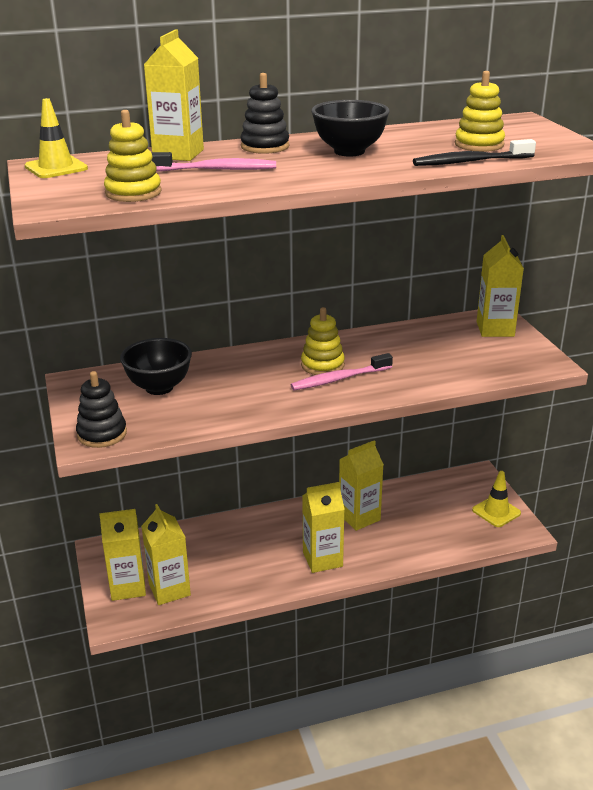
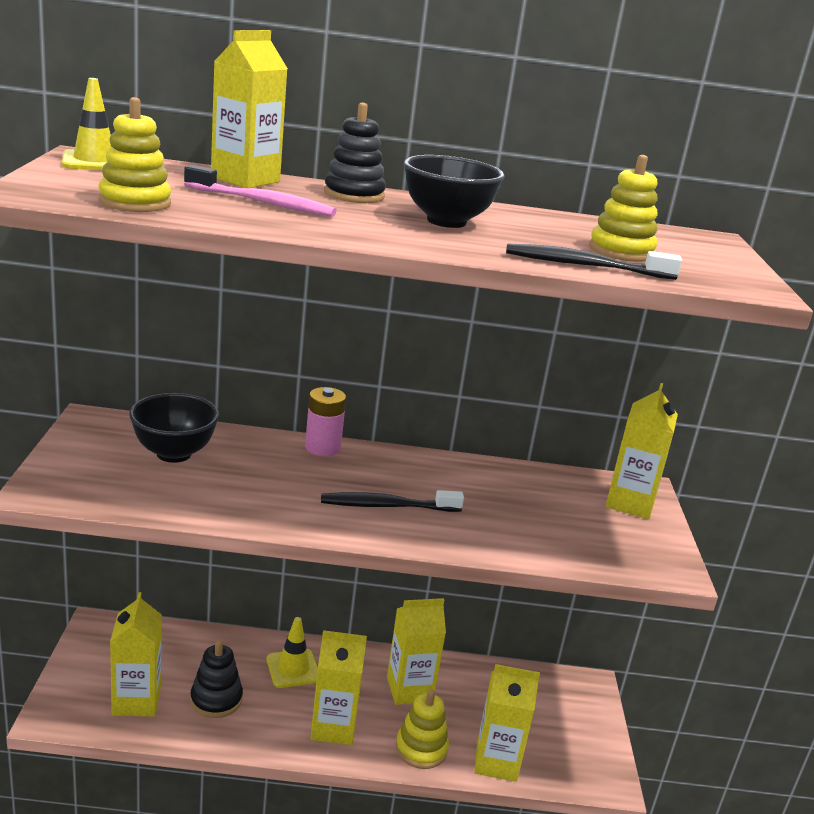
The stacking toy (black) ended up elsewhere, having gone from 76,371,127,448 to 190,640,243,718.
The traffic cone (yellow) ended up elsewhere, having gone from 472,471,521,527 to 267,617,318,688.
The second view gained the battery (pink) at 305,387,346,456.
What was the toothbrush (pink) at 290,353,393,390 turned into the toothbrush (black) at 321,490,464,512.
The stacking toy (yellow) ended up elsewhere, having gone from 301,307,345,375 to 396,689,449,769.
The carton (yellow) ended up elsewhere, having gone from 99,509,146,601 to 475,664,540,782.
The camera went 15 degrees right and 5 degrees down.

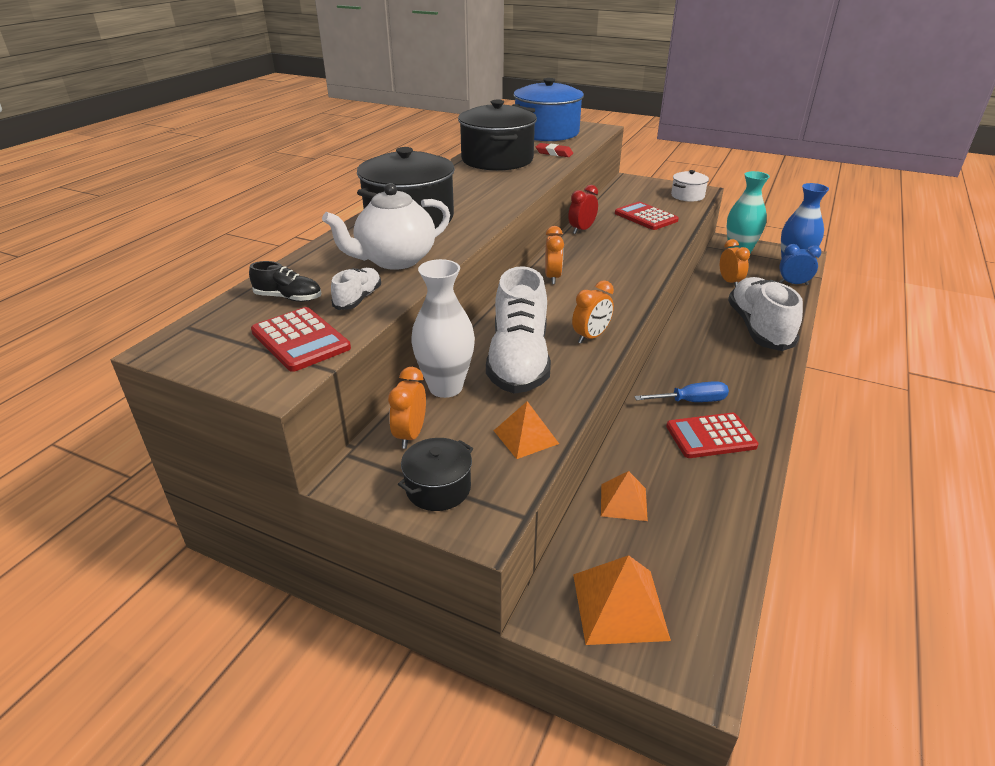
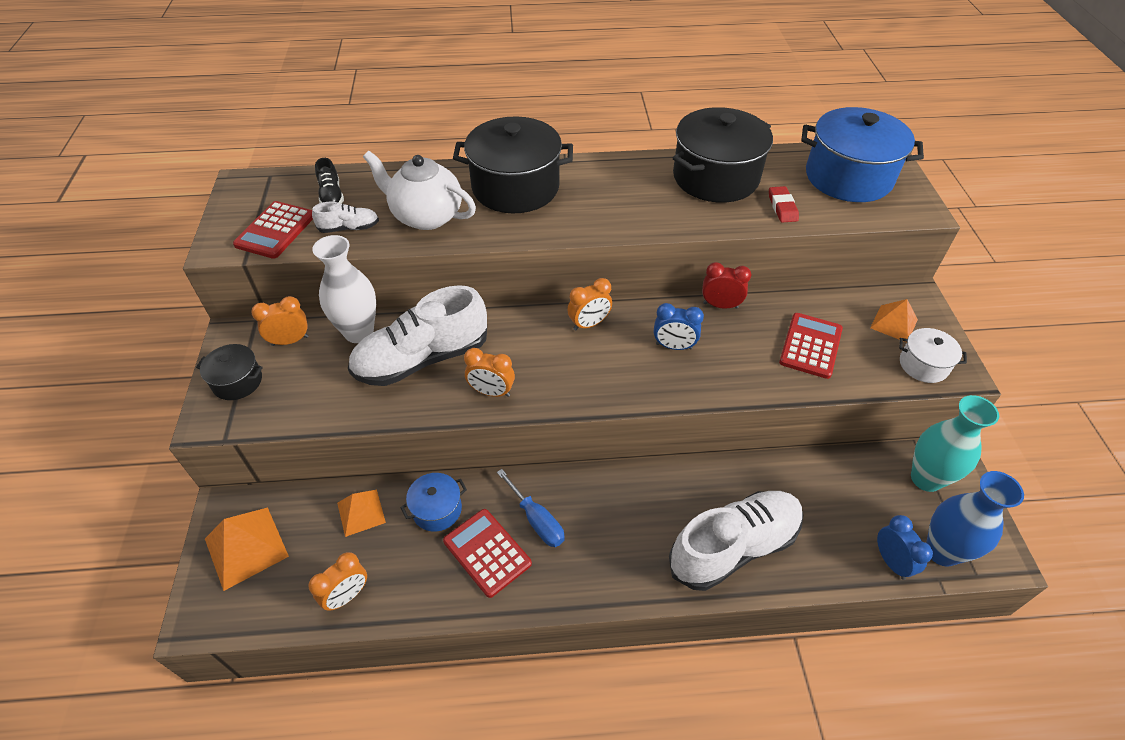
The clock (orange) ended up elsewhere, having gone from 720,239,750,288 to 308,552,367,611.
The second view gained the pot (blue) at 400,473,467,532.
The second view gained the clock (blue) at 654,303,704,350.
The pyramid (orange) ended up elsewhere, having gone from 494,401,559,459 to 870,299,918,343.
The camera went 60 degrees right and 15 degrees up.

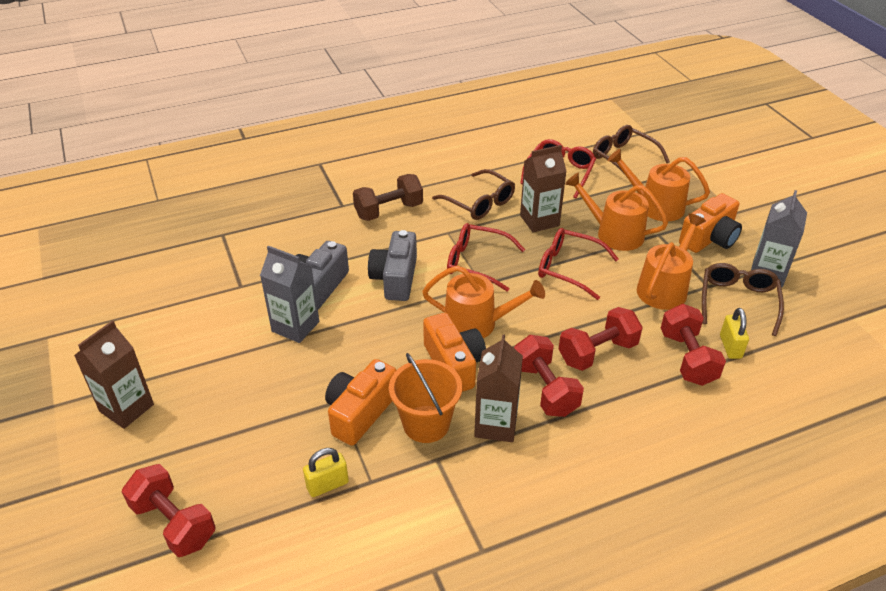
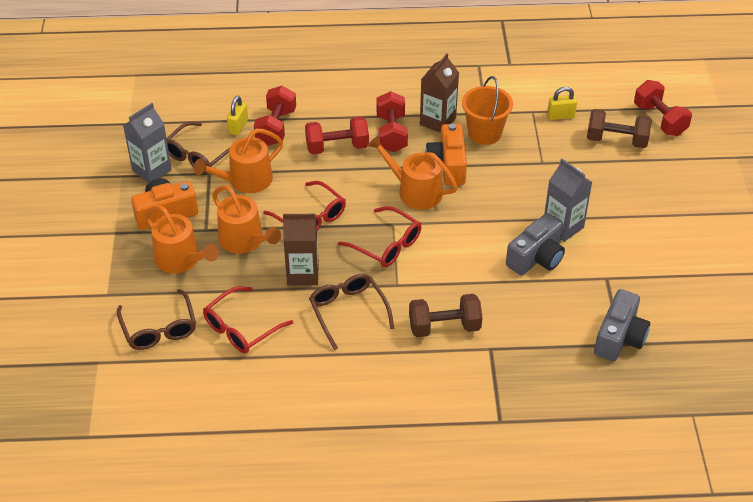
The second view gained the dumbbell (brown) at 587,109,652,148.
The camera (grey) ended up elsewhere, having gone from 368,230,417,301 to 594,289,650,361.
The second view lost the carton (brown) at 74,320,154,429.
The second view lost the camera (orange) at 325,359,397,446.
The camera went 160 degrees left and 5 degrees up.

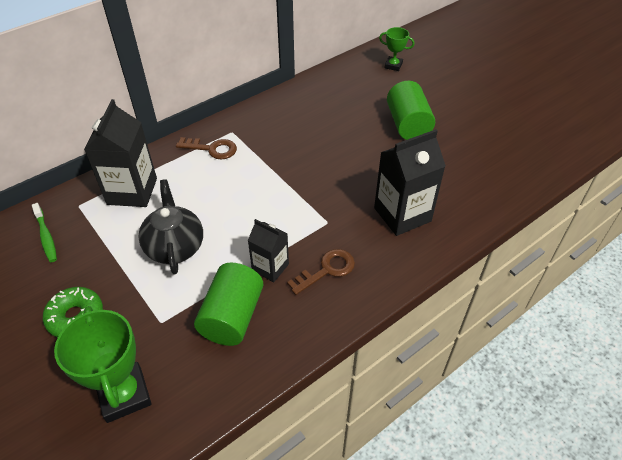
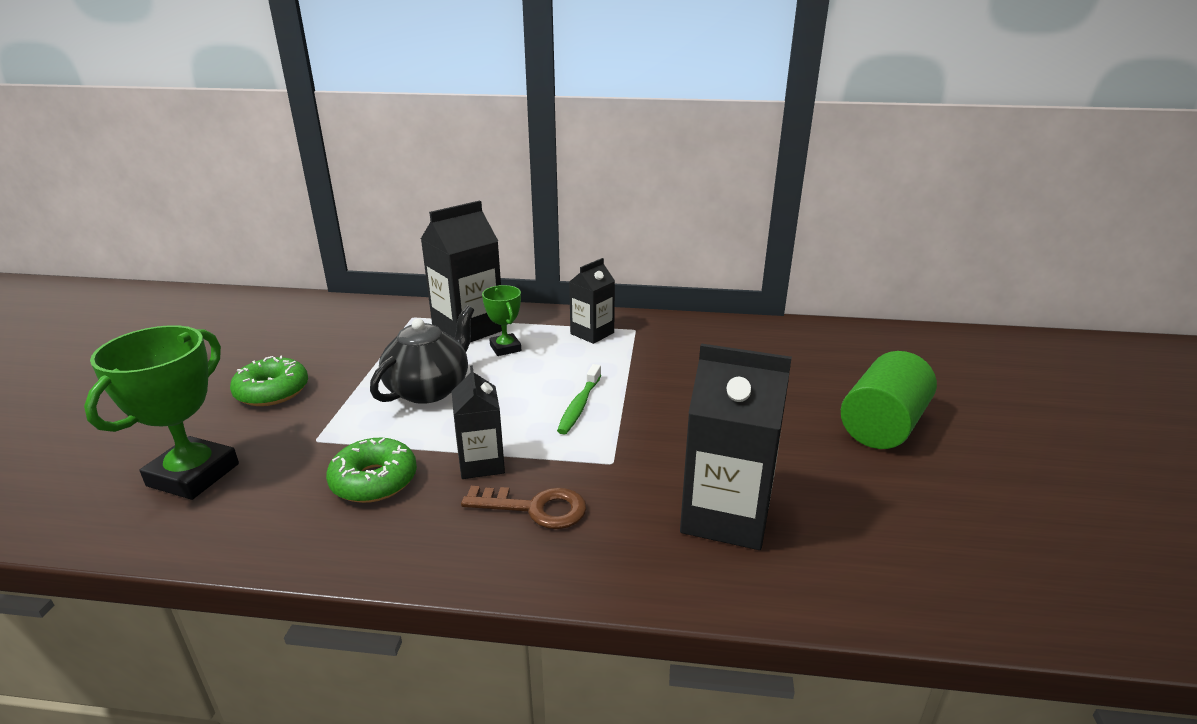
Where the cylinder (green) stood at 194,263,263,346, the donut (green) came to stand at 326,438,417,503.
The trophy (green) ended up elsewhere, having gone from 379,27,415,71 to 482,285,521,356.
The toothbrush (green) ended up elsewhere, having gone from 32,203,57,262 to 557,364,601,434.
Where the key (brown) stood at 176,137,237,159, the carton (black) came to stand at 569,258,615,344.
The camera went 45 degrees right and 20 degrees down.

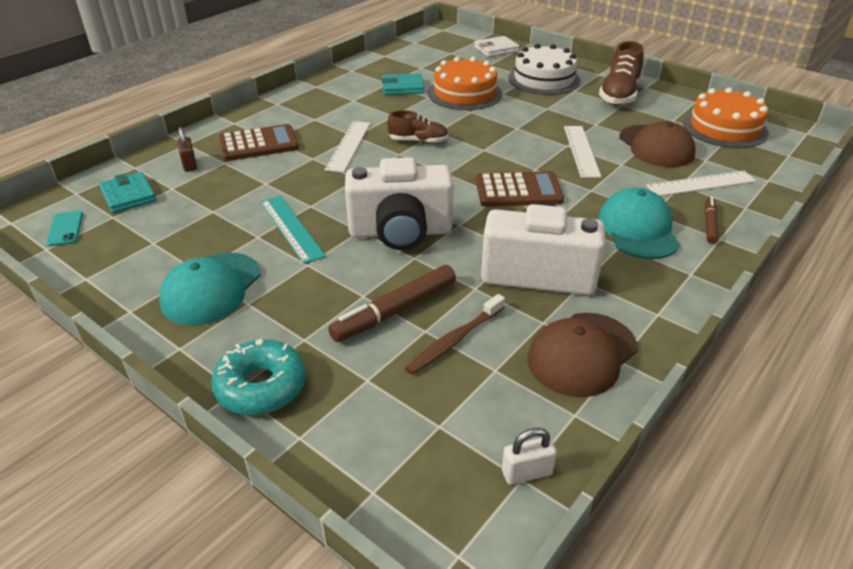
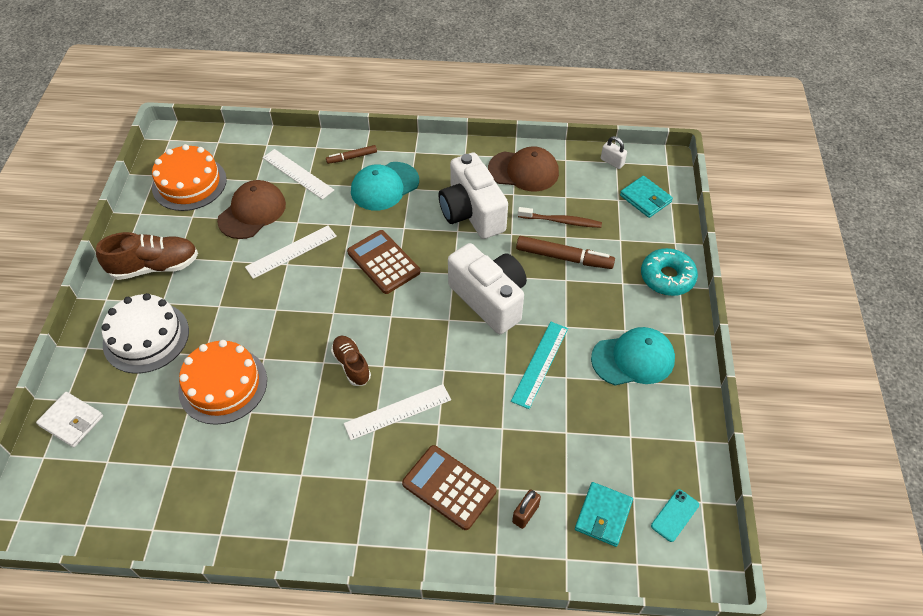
The wallet (turquoise) ended up elsewhere, having gone from 382,74,424,95 to 620,176,673,218.
The camera went 125 degrees left and 15 degrees up.

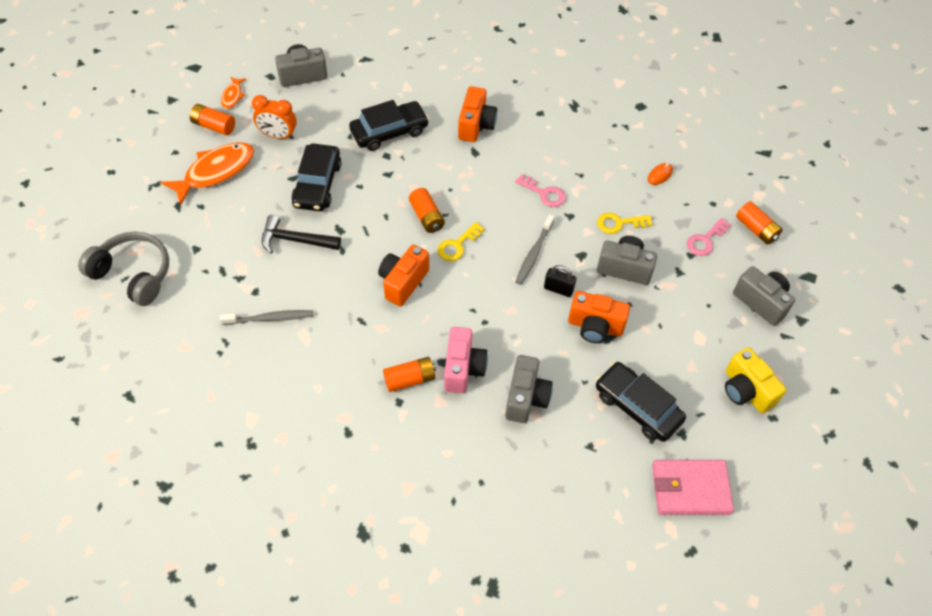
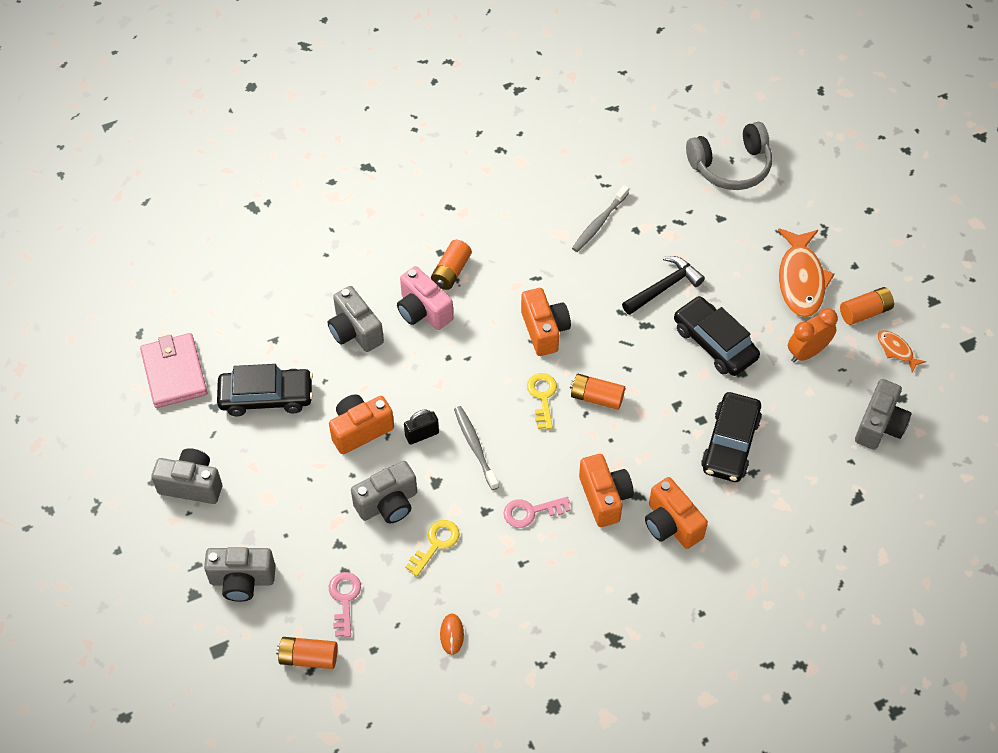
The wallet (pink) at 652,460,734,515 ended up facing another way, 60 degrees counterclockwise from before.
What was the camera (yellow) at 725,347,786,413 turned into the camera (grey) at 151,448,222,504.
The second view gained the camera (orange) at 579,454,634,527.
The camera went 135 degrees right and 0 degrees up.

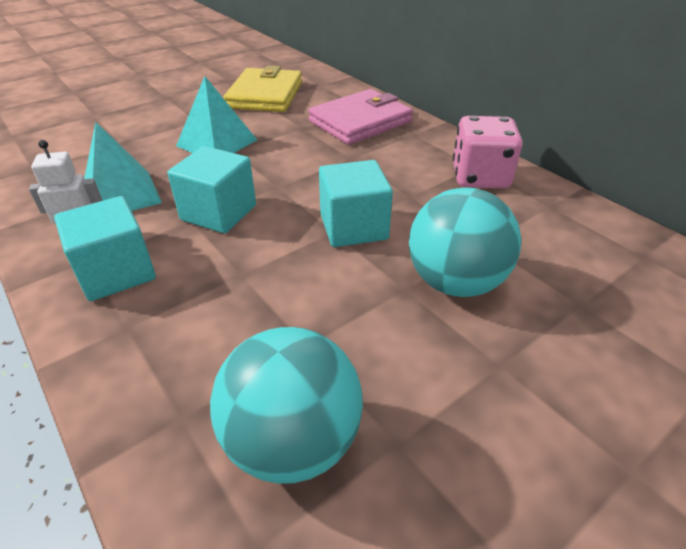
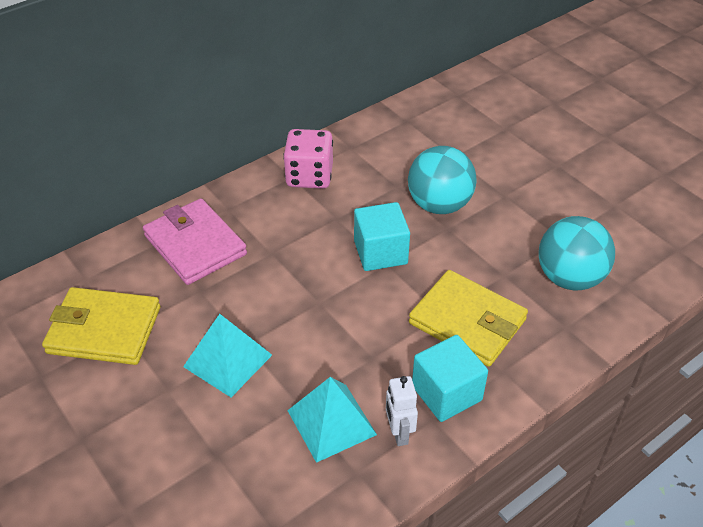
The second view gained the wallet (yellow) at 409,270,528,367.
The second view lost the cube (turquoise) at 167,146,256,233.
The camera went 90 degrees left and 5 degrees up.

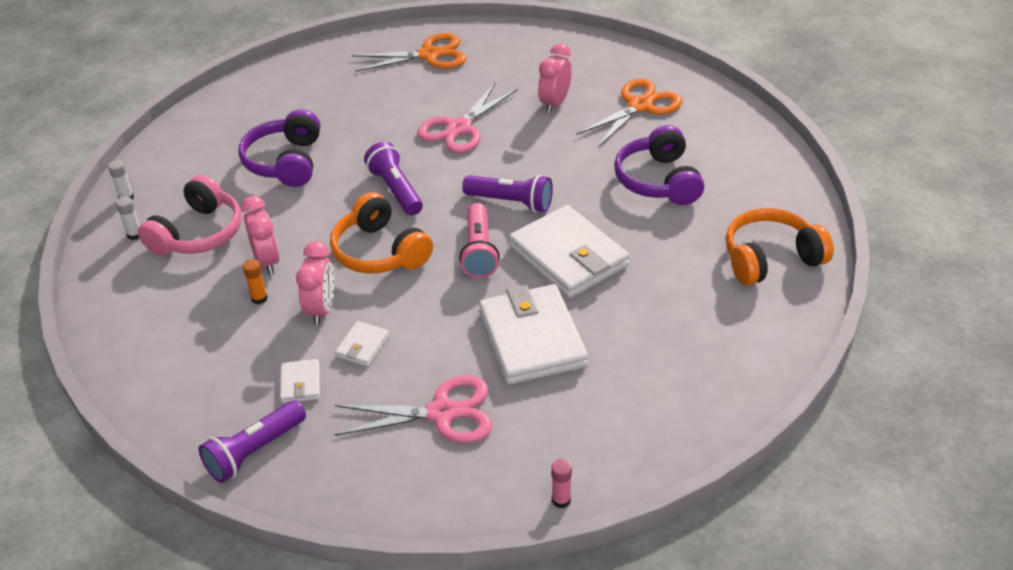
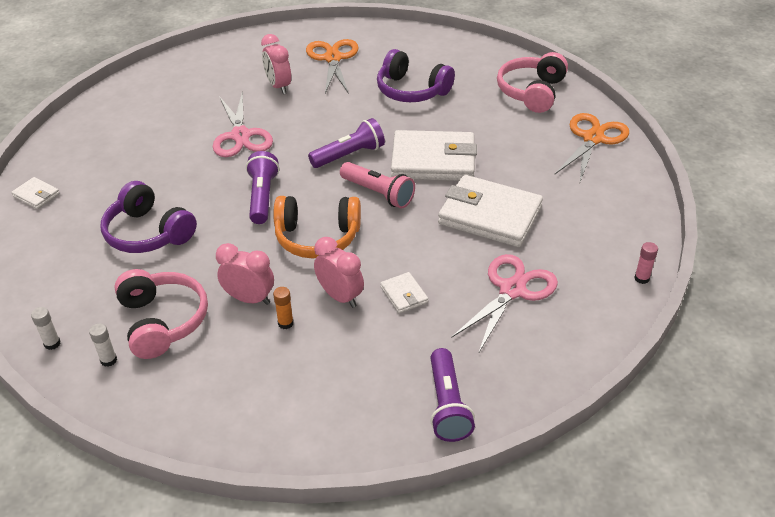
The wallet (white) ended up elsewhere, having gone from 280,359,320,403 to 11,177,60,209.
The flashlight (purple) at 364,142,423,216 ended up facing another way, 75 degrees clockwise from before.
What was the headphones (orange) at 725,208,834,286 turned into the headphones (pink) at 497,52,568,113.
The scissors (orange) ended up elsewhere, having gone from 352,33,467,72 to 554,113,629,182.
The camera went 50 degrees left and 0 degrees up.

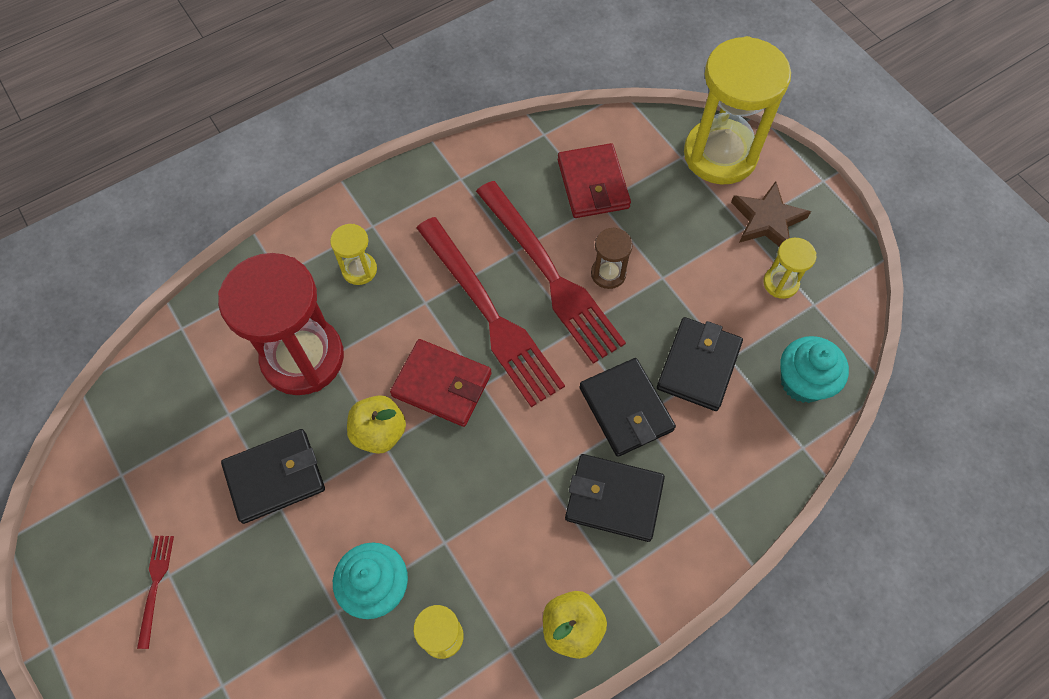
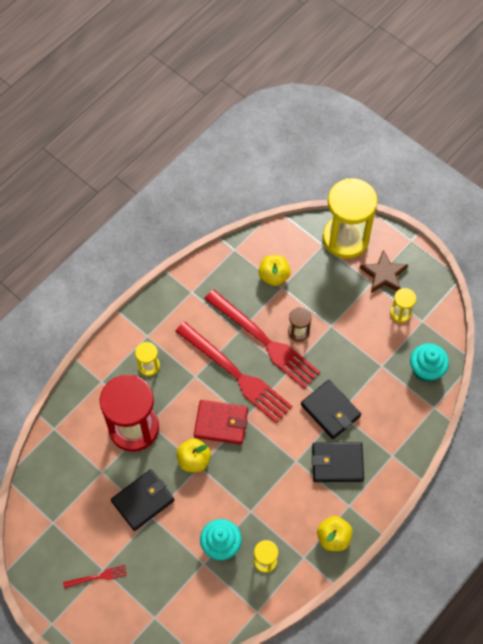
The fork (red) at 137,536,174,649 ended up facing another way, 90 degrees clockwise from before.
Where the wallet (red) stood at 558,143,631,218, the apple (yellow) came to stand at 258,255,290,286.
The second view lost the wallet (black) at 657,317,743,411.
The camera went 15 degrees left and 0 degrees up.

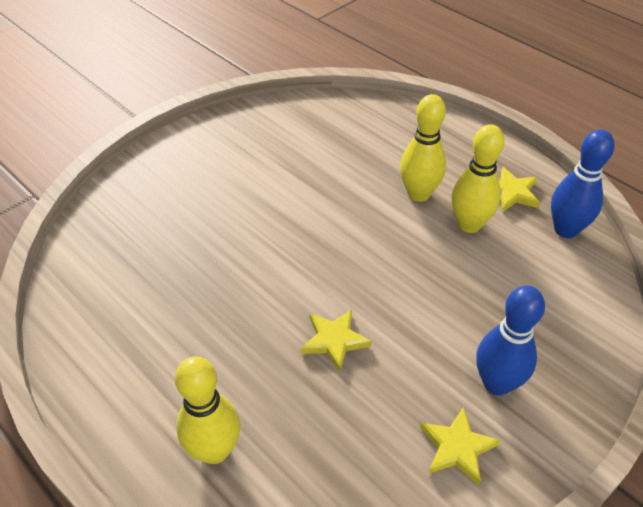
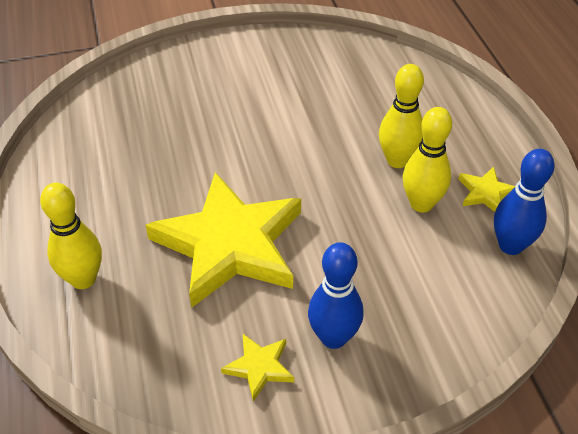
The size of the star (yellow) at 301,309,372,372 changed by a factor of 2.46.
The camera went 30 degrees right and 0 degrees up.

